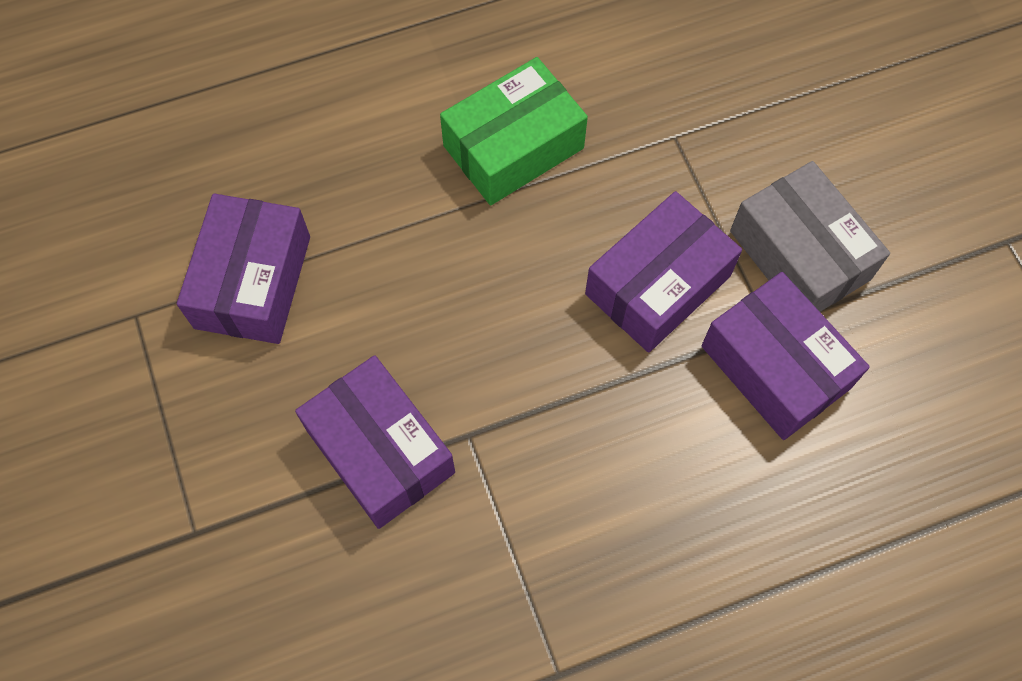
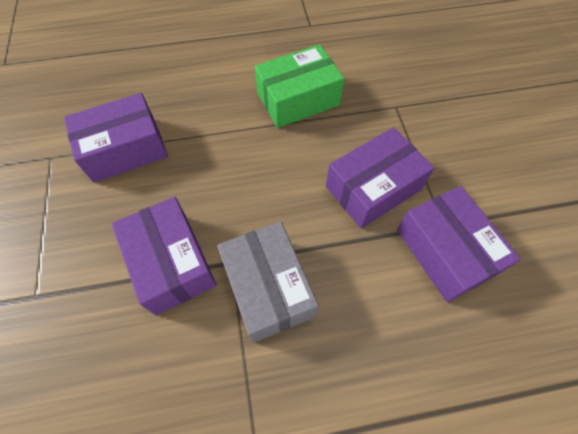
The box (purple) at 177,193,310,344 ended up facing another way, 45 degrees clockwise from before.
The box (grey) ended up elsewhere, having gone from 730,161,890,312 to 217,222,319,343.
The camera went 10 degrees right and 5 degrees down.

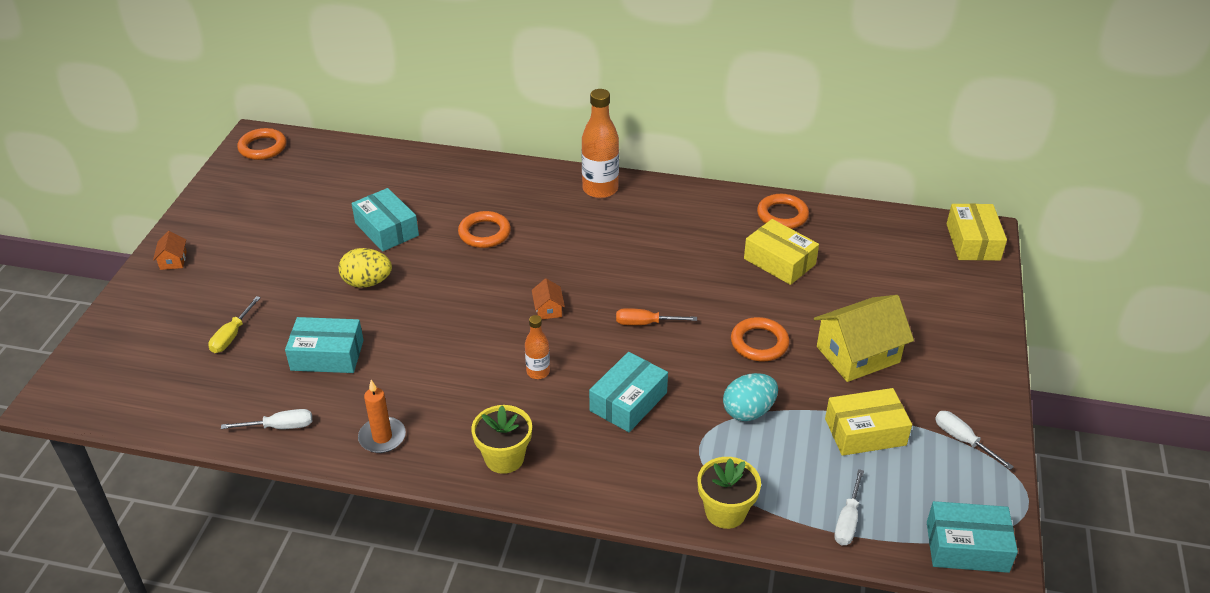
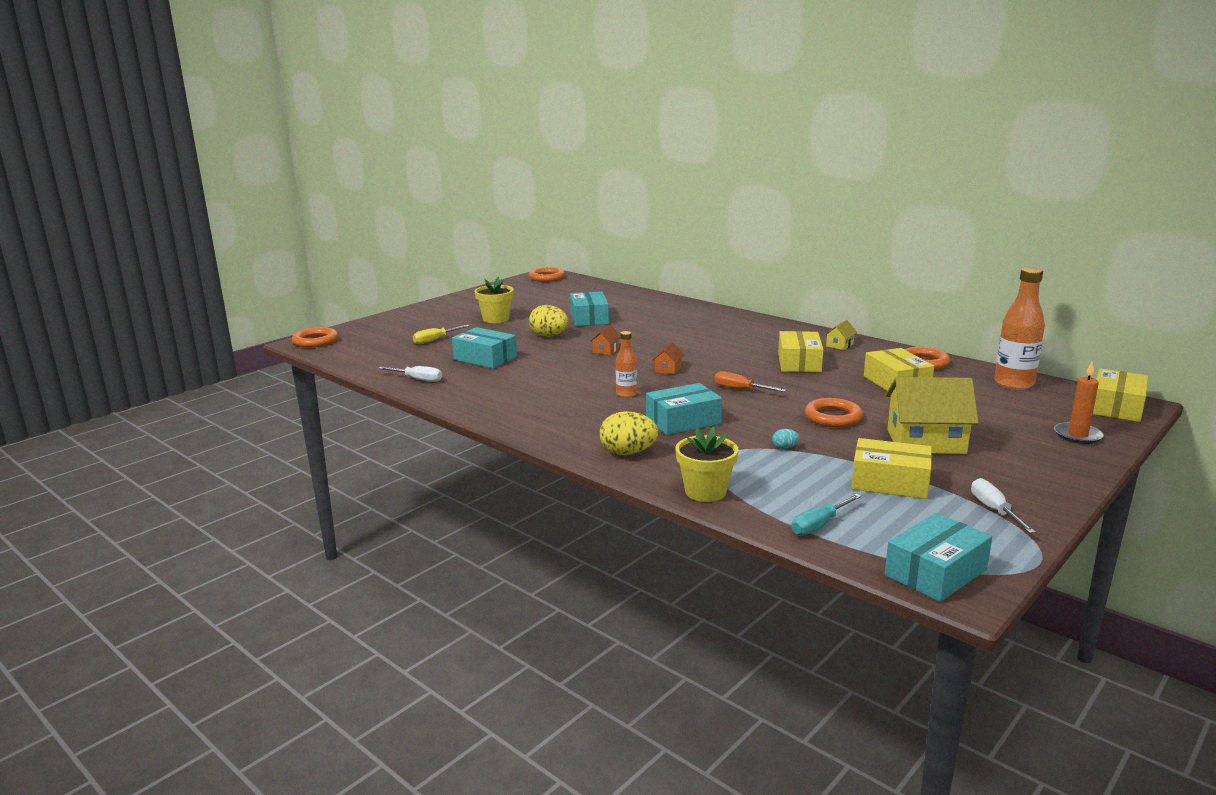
The ring (orange) ended up elsewhere, having gone from 458,211,511,248 to 292,327,338,348.
The flower pot (yellow) ended up elsewhere, having gone from 471,405,532,474 to 474,277,514,323.
The house (orange) ended up elsewhere, having gone from 153,231,187,270 to 590,325,620,355.
The second view gained the egg (yellow) at 600,411,658,455.
The size of the egg (turquoise) at 723,373,778,421 changed by a factor of 0.46.
The second view gained the box (yellow) at 778,331,824,372.
What was the screwdriver (white) at 834,469,864,545 turned into the screwdriver (turquoise) at 792,494,862,535.
The second view gained the house (yellow) at 824,320,857,350.
The box (turquoise) at 927,501,1018,573 ended up facing another way, 75 degrees counterclockwise from before.
The bottle (orange) ended up elsewhere, having gone from 582,89,619,198 to 994,267,1045,390.
The candle (orange) ended up elsewhere, having gone from 358,380,406,453 to 1054,362,1104,444.
The camera went 30 degrees right and 20 degrees down.

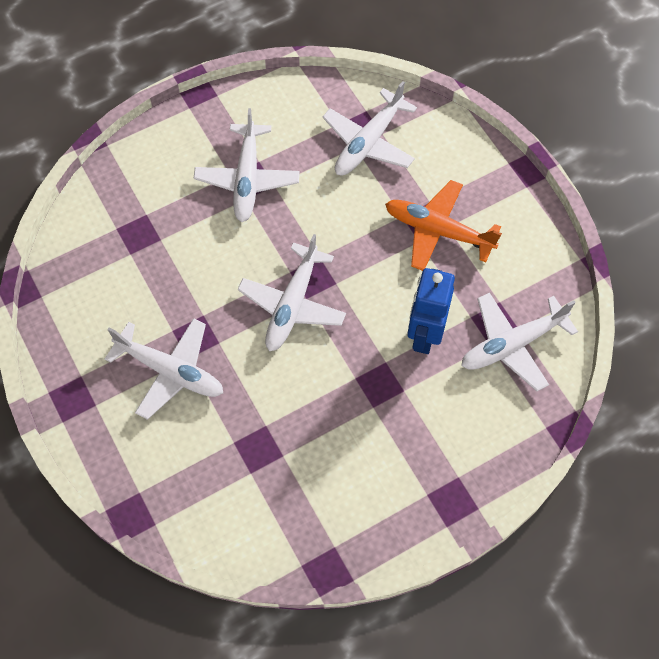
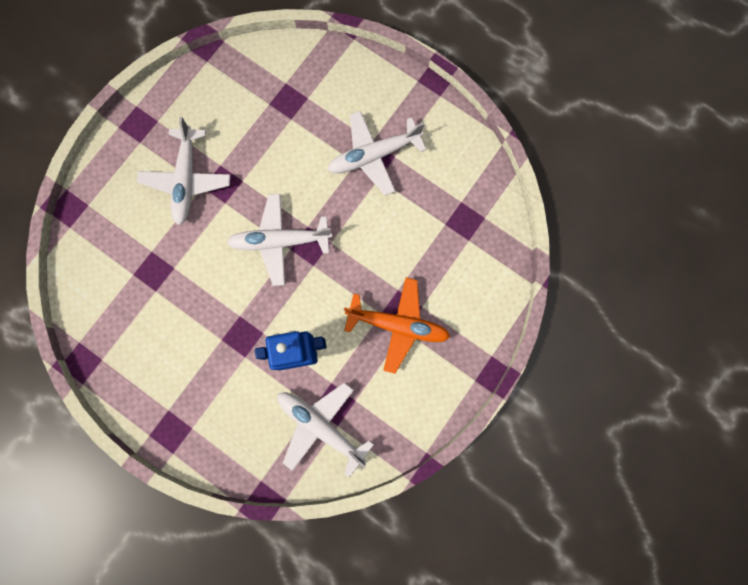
The plane (orange) at 385,180,502,271 ended up facing another way, 105 degrees clockwise from before.
The second view lost the plane (white) at 322,81,417,175.
The camera went 65 degrees right and 15 degrees up.

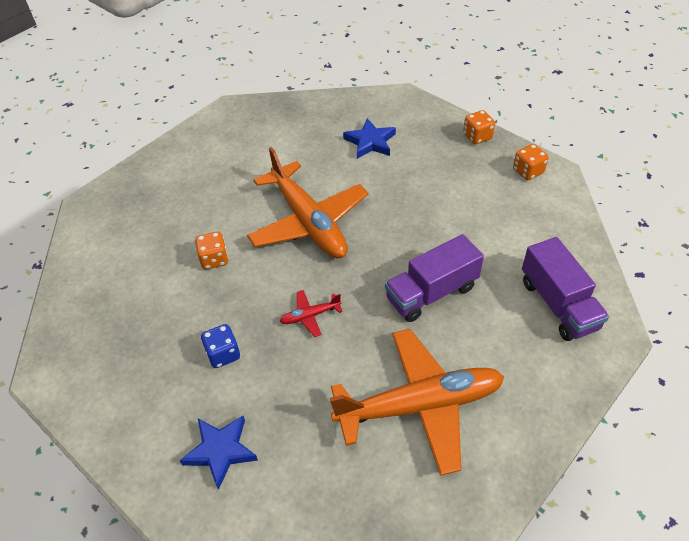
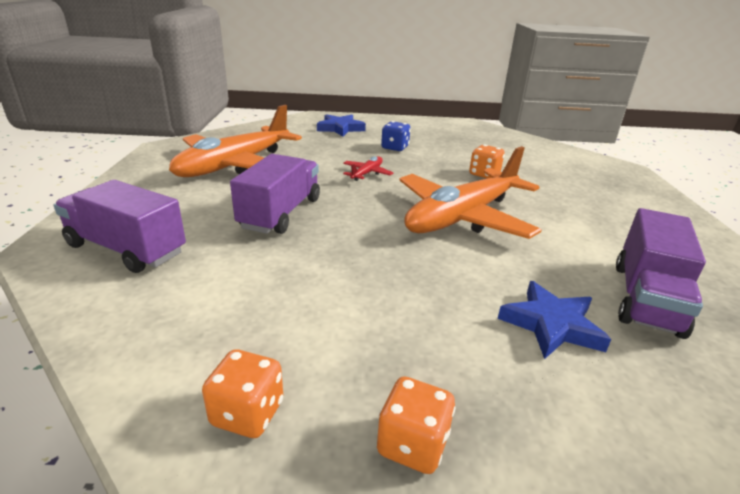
The plane (orange) at 247,147,368,258 ended up facing another way, 60 degrees counterclockwise from before.
The second view gained the truck (purple) at 616,208,706,339.
The camera went 135 degrees right and 20 degrees down.

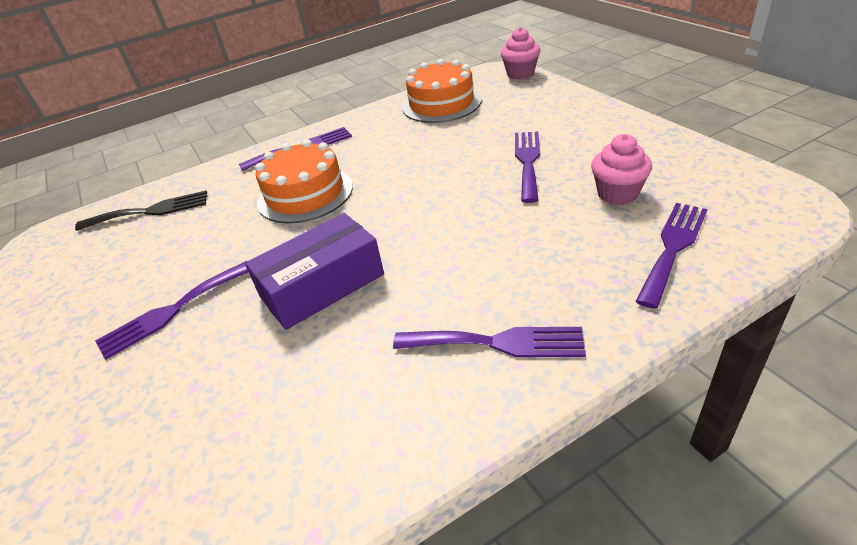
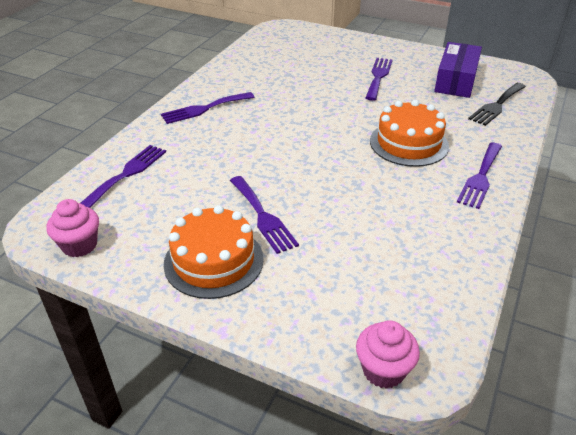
The cupcake (pink) ended up elsewhere, having gone from 591,134,652,205 to 46,199,99,257.
The fork (purple) at 635,203,708,309 ended up facing another way, 150 degrees counterclockwise from before.
The cake (orange) ended up elsewhere, having gone from 402,59,481,123 to 164,205,264,299.
The box (purple) ended up elsewhere, having gone from 245,213,384,330 to 434,42,482,98.
The camera went 140 degrees right and 0 degrees up.

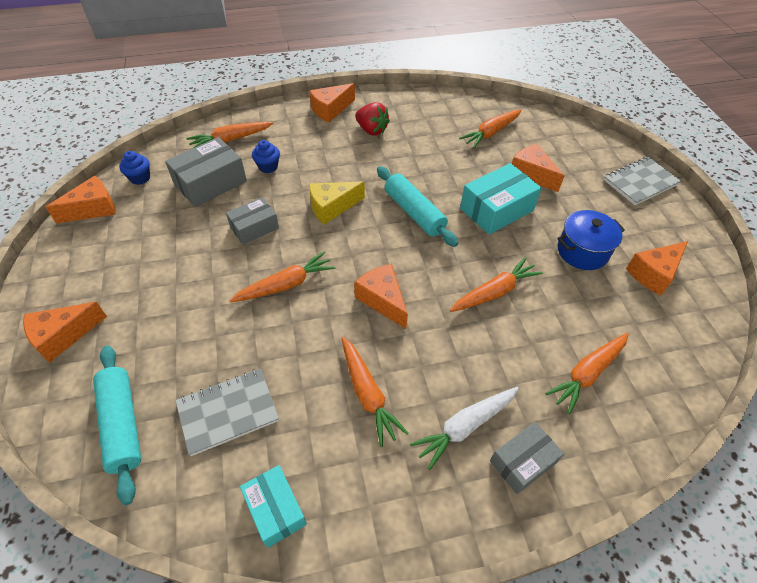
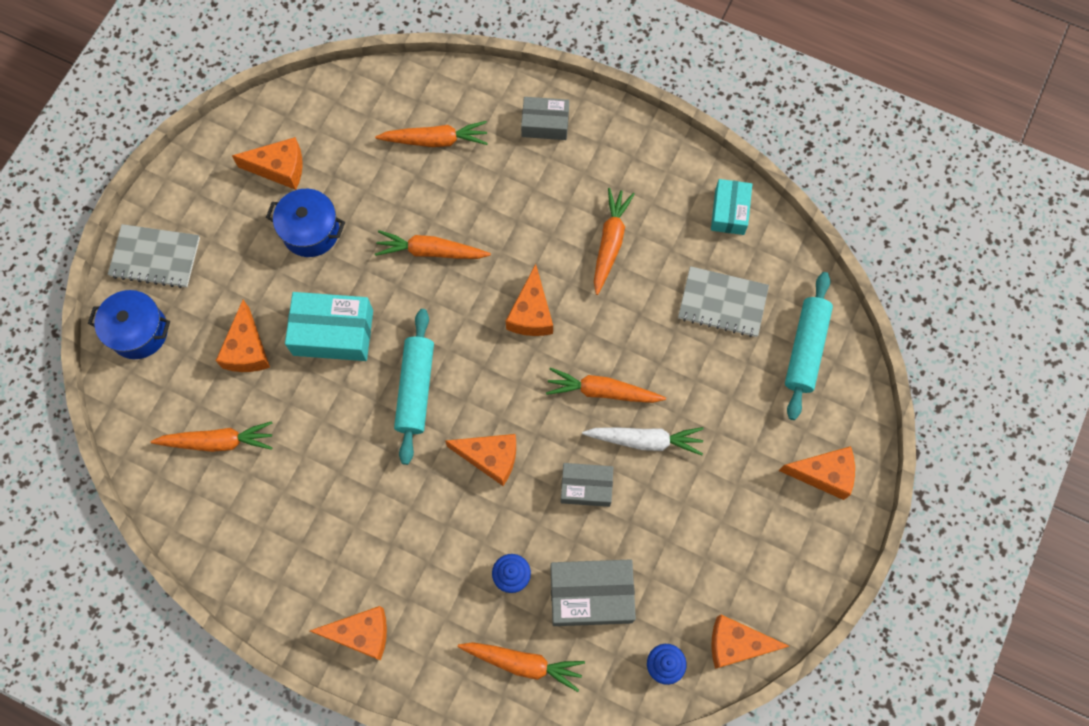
The second view gained the pot (blue) at 88,290,170,359.
What was the cheese (yellow) at 309,182,365,225 turned into the cheese (orange) at 445,434,516,486.
The carrot (white) ended up elsewhere, having gone from 410,387,519,470 to 582,427,704,455.
The second view lost the strawberry (red) at 355,102,390,135.
The camera went 140 degrees left and 20 degrees up.

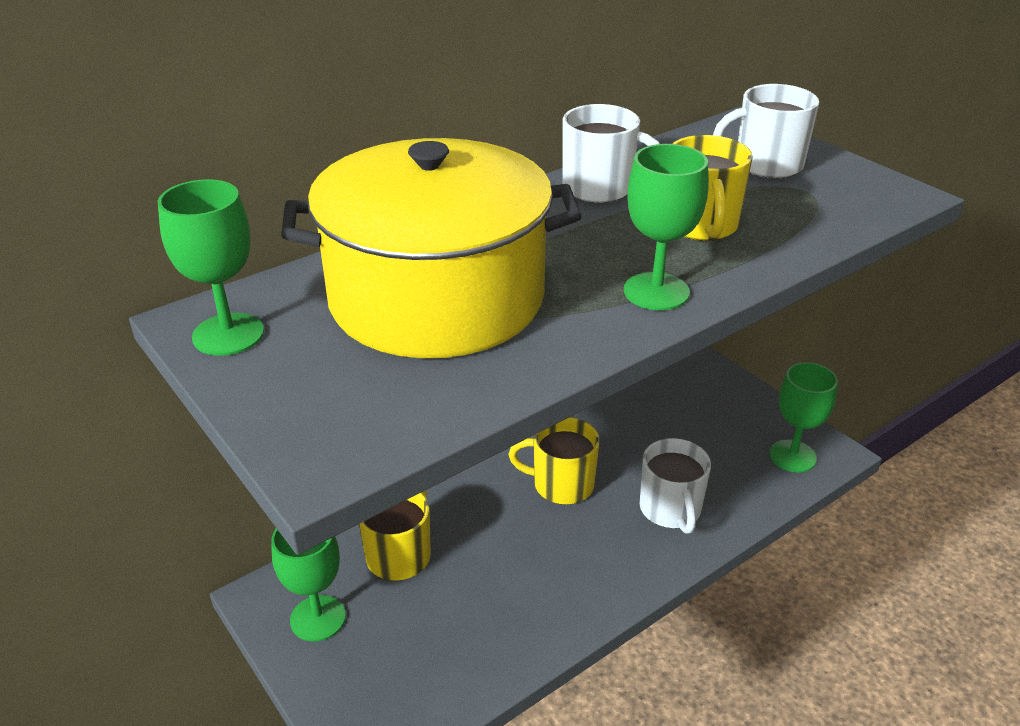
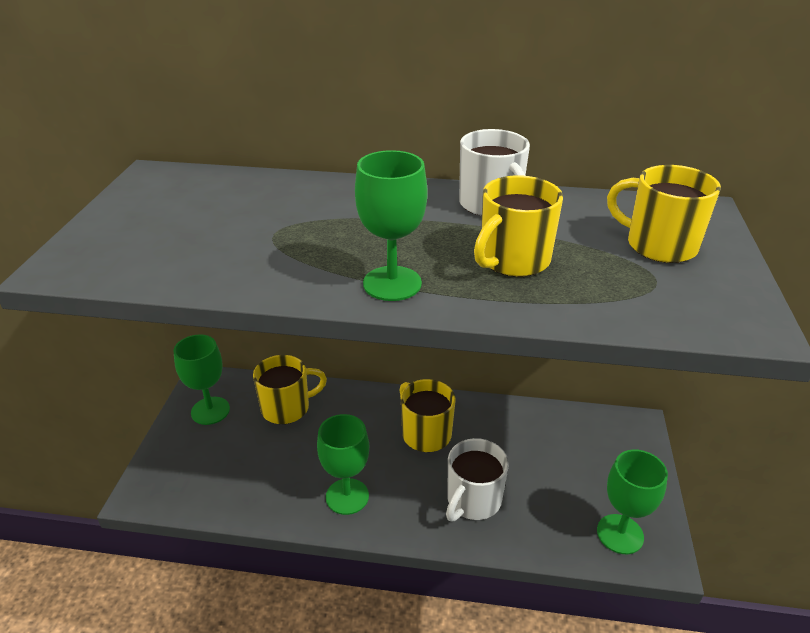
The goblet (green) ended up elsewhere, having gone from 158,179,264,356 to 317,414,369,515.
What was the mug (white) at 713,84,819,178 turned into the mug (yellow) at 607,165,721,263.
The second view lost the pot (yellow) at 281,138,582,358.
The camera went 45 degrees right and 0 degrees up.

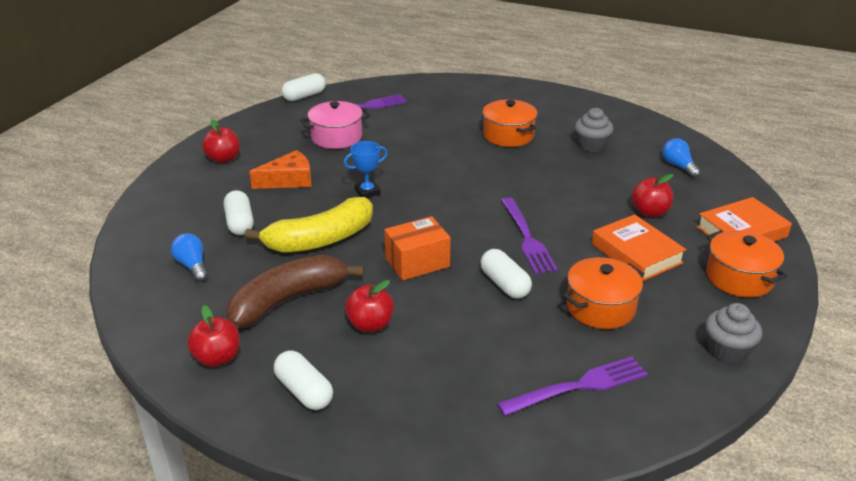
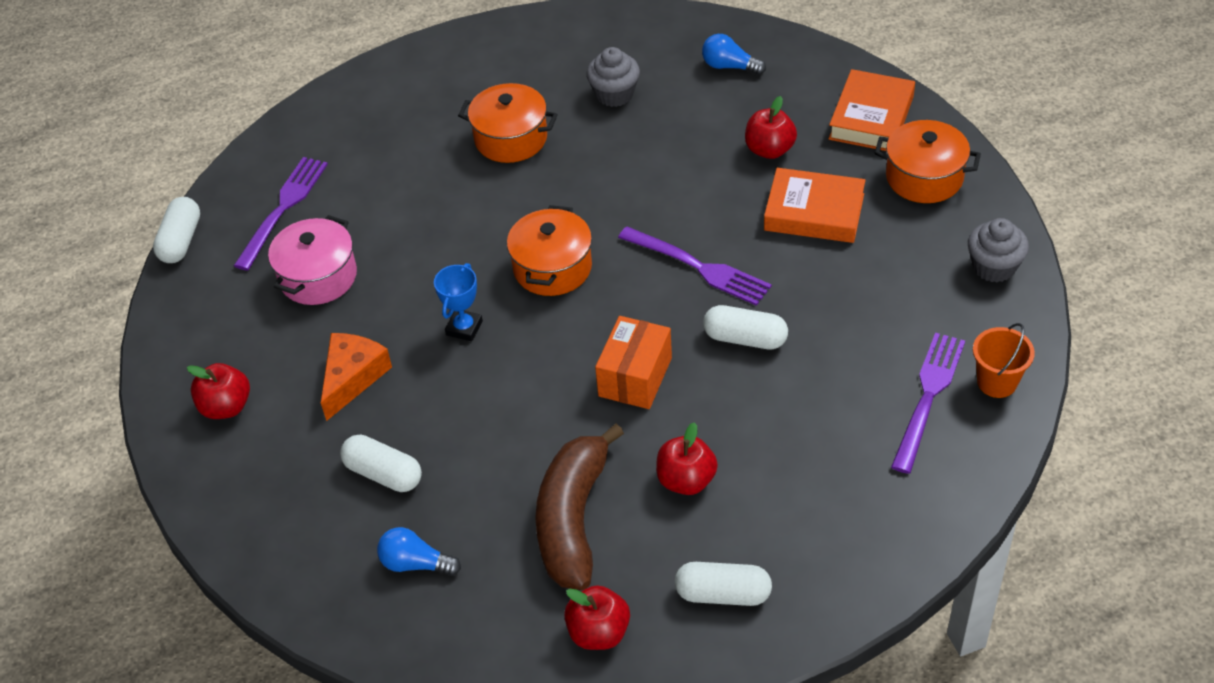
The pot (orange) ended up elsewhere, having gone from 563,257,644,329 to 507,205,592,296.
The second view gained the bucket (orange) at 973,323,1035,398.
The second view lost the banana (yellow) at 245,197,373,253.
The camera went 40 degrees left and 15 degrees up.

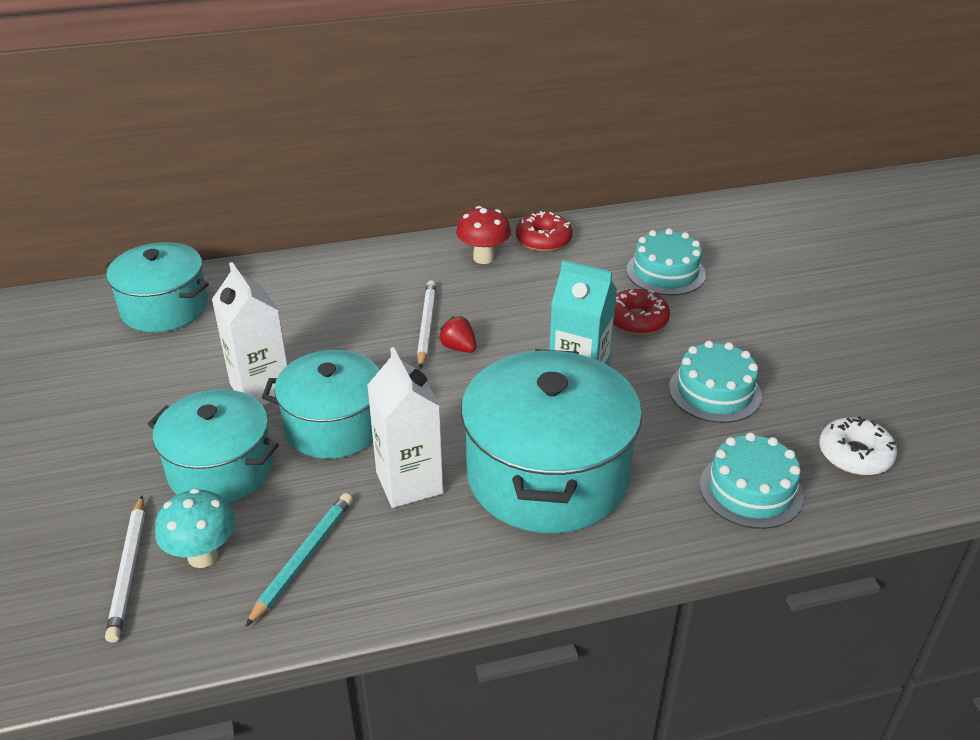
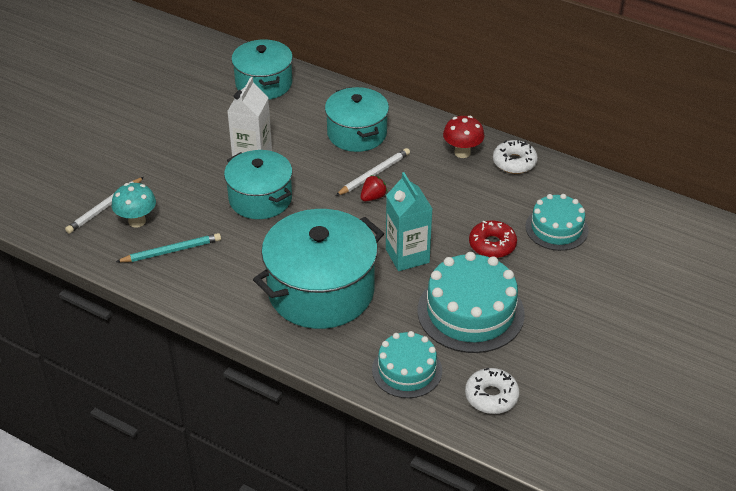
The pot (turquoise) ended up elsewhere, having gone from 148,389,279,503 to 325,87,389,152.
The strawberry (red) at 438,316,477,353 ended up facing another way, 45 degrees clockwise from before.
The size of the cake (turquoise) at 669,341,762,423 changed by a factor of 1.59.
What was the donut (red) at 516,211,573,252 turned into the donut (white) at 493,140,538,174.
The second view lost the carton (white) at 367,347,443,508.
The camera went 45 degrees right and 5 degrees up.

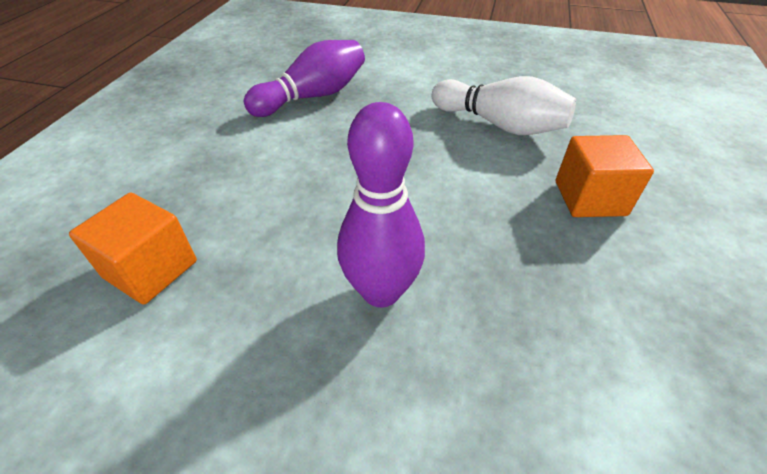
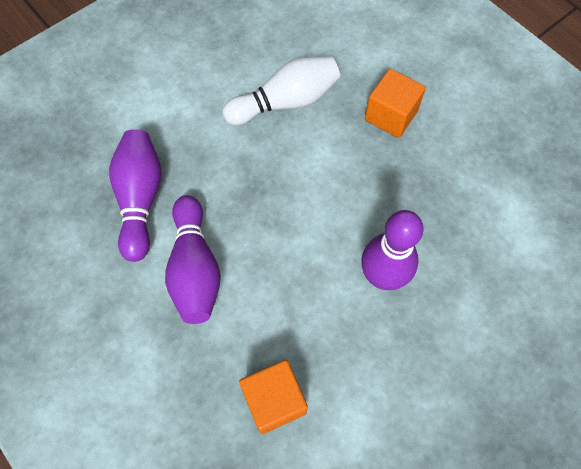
The second view gained the bowling pin (purple) at 165,195,221,324.
The camera went 55 degrees left and 20 degrees up.

